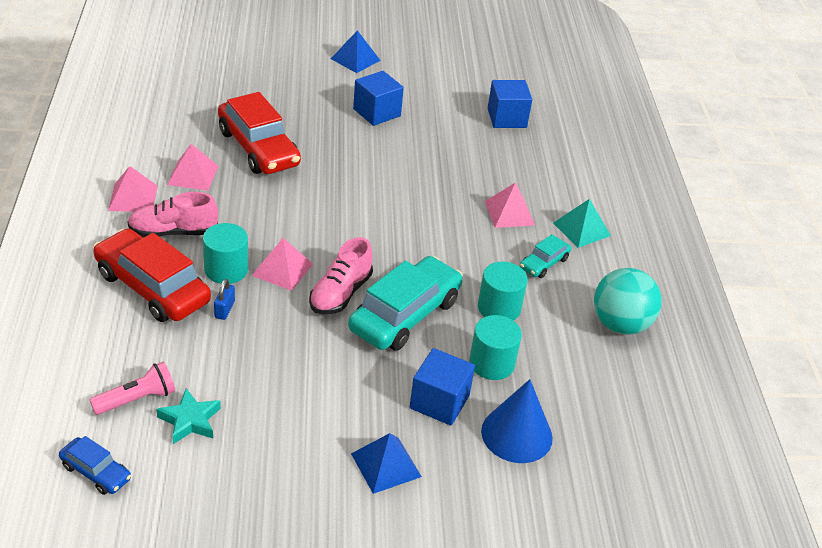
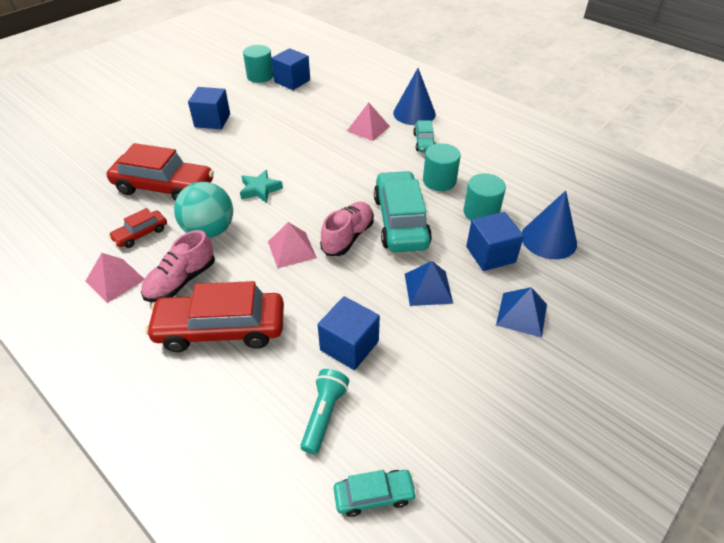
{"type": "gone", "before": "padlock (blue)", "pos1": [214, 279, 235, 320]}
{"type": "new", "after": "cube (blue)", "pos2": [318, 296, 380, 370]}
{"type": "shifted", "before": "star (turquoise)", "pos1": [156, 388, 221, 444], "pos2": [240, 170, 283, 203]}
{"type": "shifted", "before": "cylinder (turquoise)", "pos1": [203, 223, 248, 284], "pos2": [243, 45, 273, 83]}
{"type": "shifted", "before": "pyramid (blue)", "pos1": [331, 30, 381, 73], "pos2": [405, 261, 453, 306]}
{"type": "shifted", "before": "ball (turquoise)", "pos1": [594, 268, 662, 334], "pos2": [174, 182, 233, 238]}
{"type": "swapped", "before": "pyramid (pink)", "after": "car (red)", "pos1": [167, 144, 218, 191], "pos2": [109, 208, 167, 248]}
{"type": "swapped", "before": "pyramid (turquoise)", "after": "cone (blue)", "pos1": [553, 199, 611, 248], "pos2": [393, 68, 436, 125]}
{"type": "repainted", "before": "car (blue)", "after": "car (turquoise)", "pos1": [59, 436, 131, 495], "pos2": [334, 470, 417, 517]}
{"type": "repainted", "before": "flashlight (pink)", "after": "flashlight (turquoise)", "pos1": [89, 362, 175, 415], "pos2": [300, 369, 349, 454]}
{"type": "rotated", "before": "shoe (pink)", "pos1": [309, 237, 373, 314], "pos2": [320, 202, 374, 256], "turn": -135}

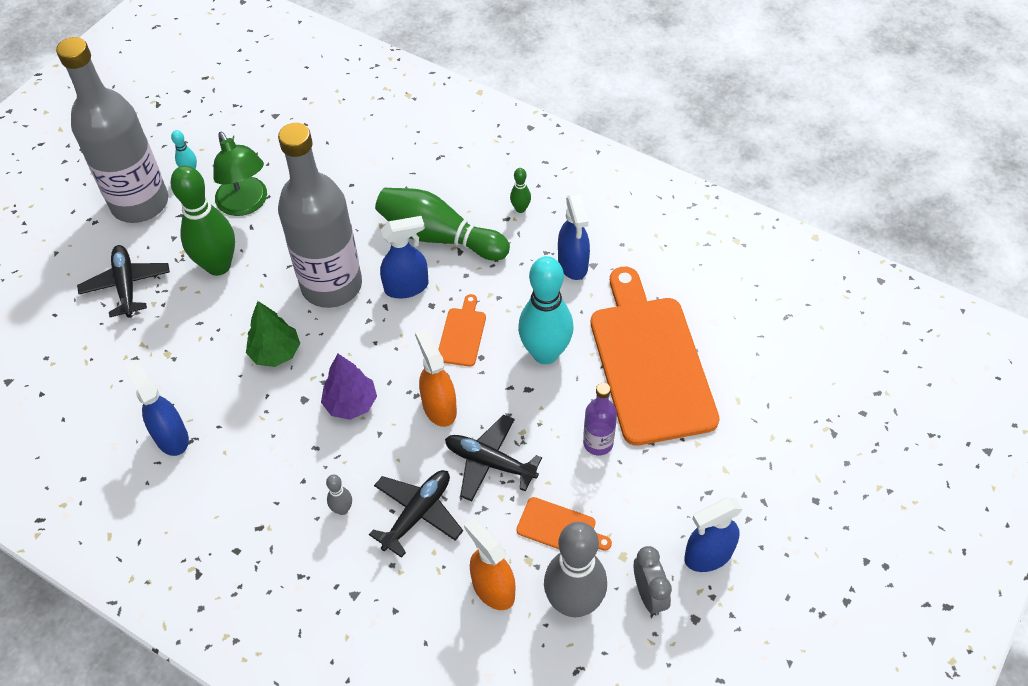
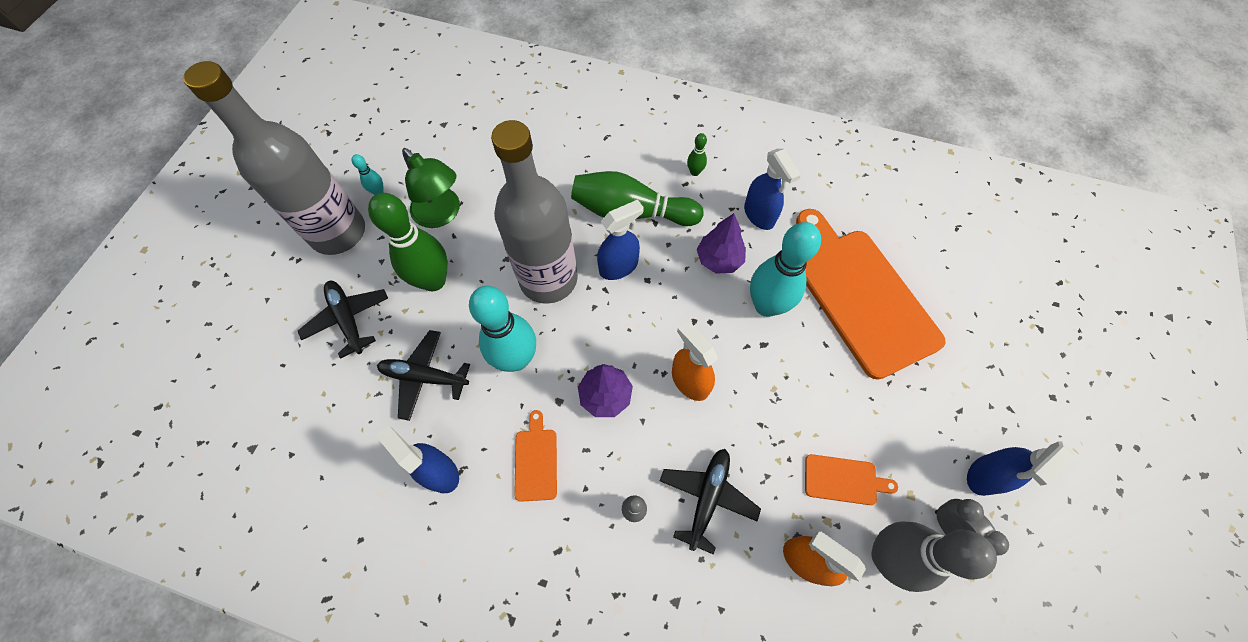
{"type": "gone", "before": "bottle (purple)", "pos1": [583, 383, 617, 455]}
{"type": "new", "after": "tree (purple)", "pos2": [697, 213, 746, 274]}
{"type": "shifted", "before": "cutting board (orange)", "pos1": [438, 294, 486, 367], "pos2": [514, 410, 557, 502]}
{"type": "shifted", "before": "plane (black)", "pos1": [445, 415, 542, 501], "pos2": [377, 330, 470, 421]}
{"type": "swapped", "before": "tree (green)", "after": "bowling pin (turquoise)", "pos1": [246, 301, 300, 367], "pos2": [469, 286, 536, 372]}

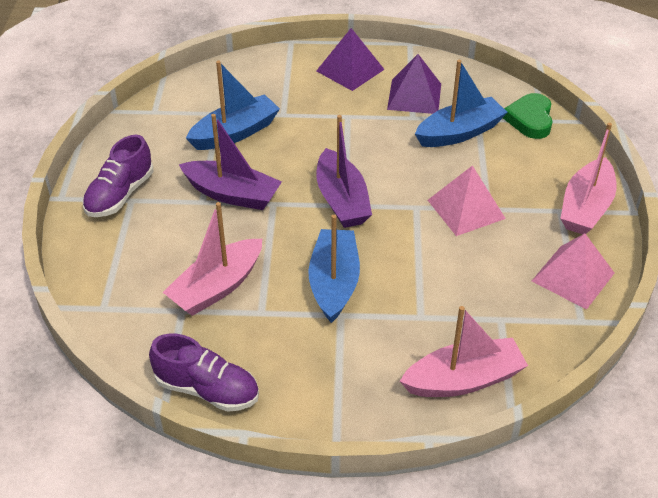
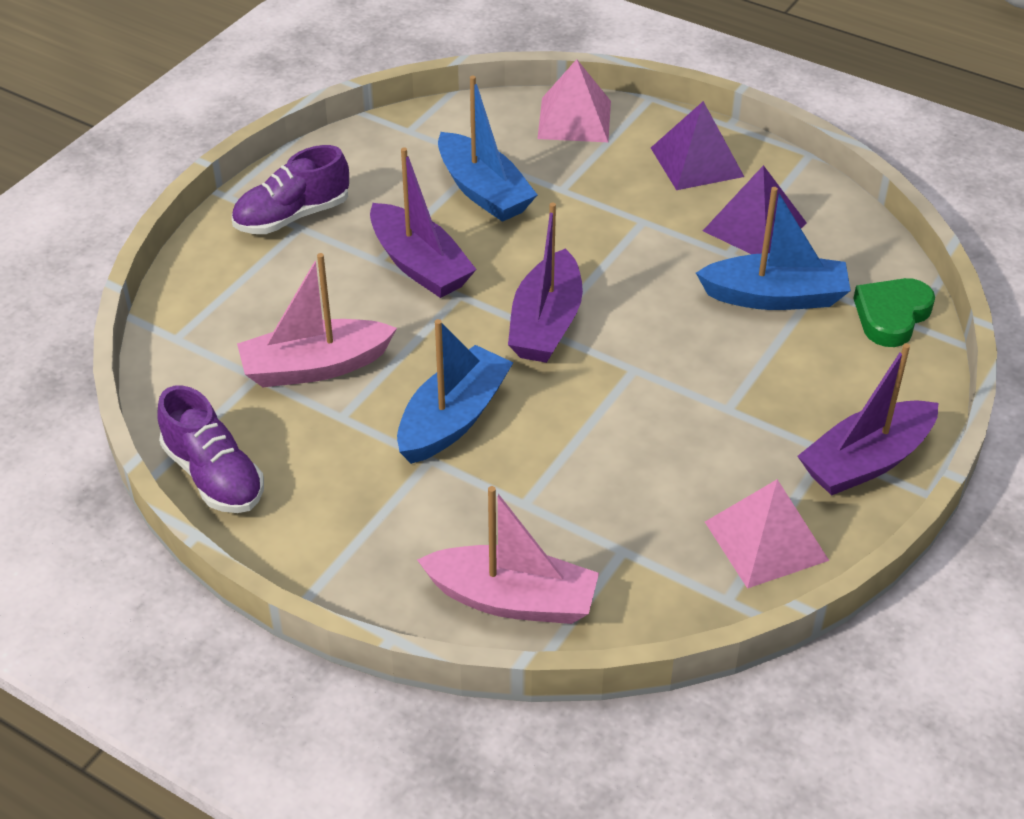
{"type": "shifted", "before": "pyramid (pink)", "pos1": [428, 165, 506, 236], "pos2": [537, 59, 611, 142]}
{"type": "repainted", "before": "boat (pink)", "after": "boat (purple)", "pos1": [560, 123, 617, 234], "pos2": [797, 343, 938, 495]}
{"type": "rotated", "before": "boat (blue)", "pos1": [186, 61, 280, 150], "pos2": [438, 76, 537, 222], "turn": 60}

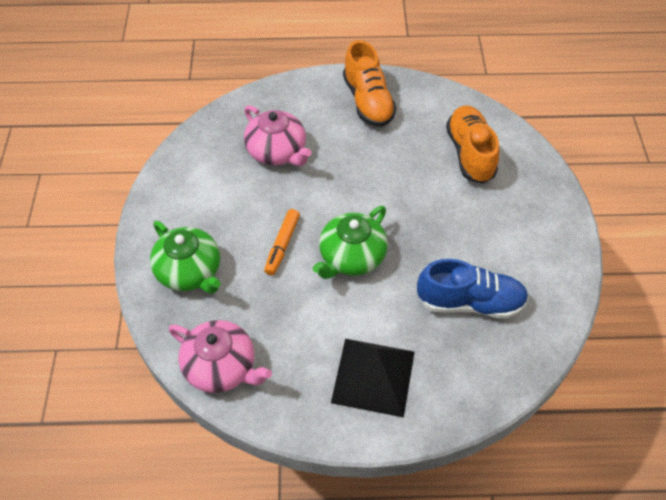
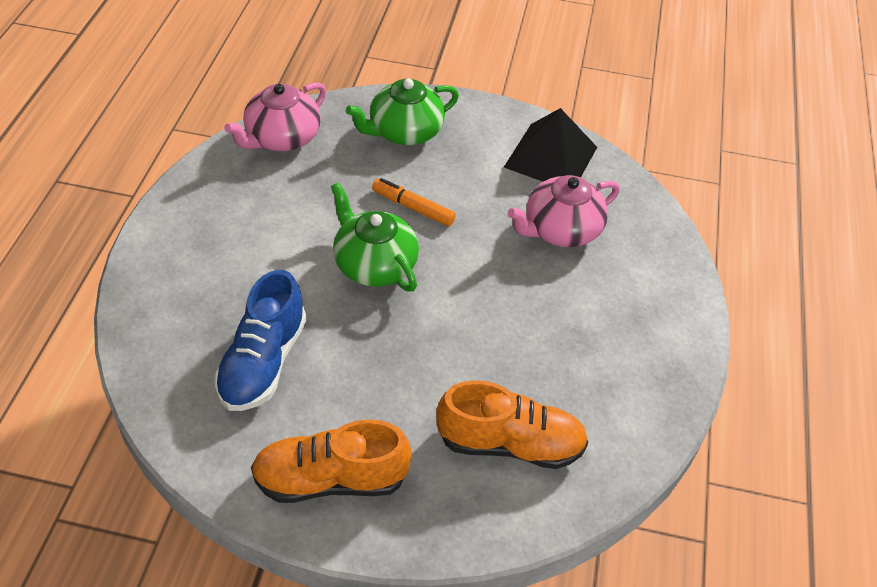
{"type": "shifted", "before": "pyramid (black)", "pos1": [331, 339, 415, 418], "pos2": [504, 108, 597, 182]}
{"type": "shifted", "before": "shoe (orange)", "pos1": [343, 40, 397, 127], "pos2": [251, 420, 412, 503]}

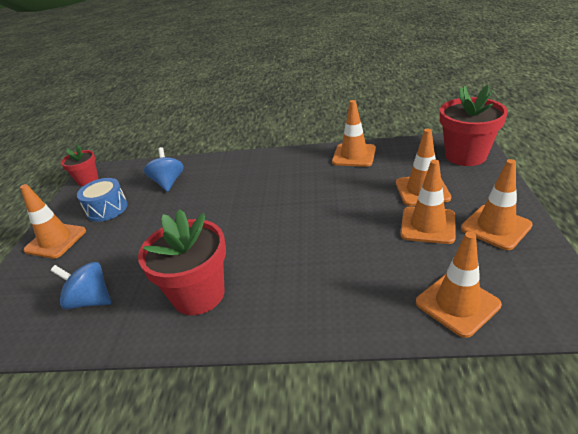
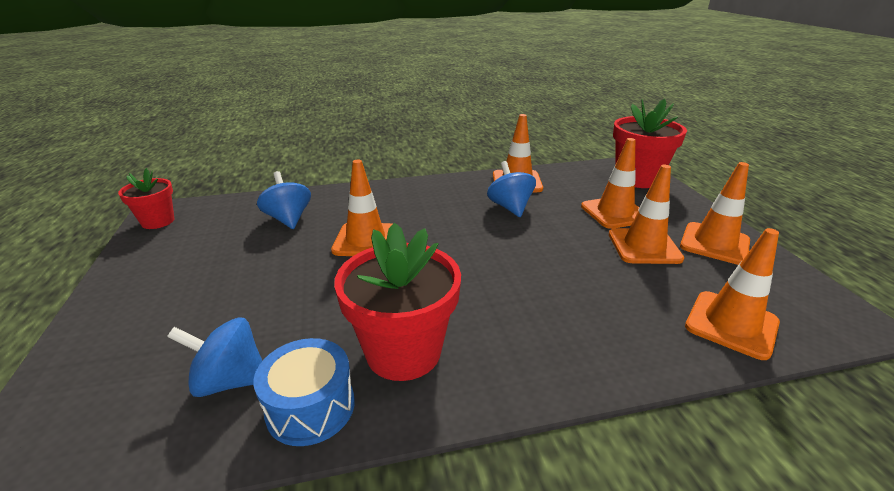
{"type": "new", "after": "spinning top (blue)", "pos2": [487, 161, 536, 217]}
{"type": "shifted", "before": "traffic cone (orange)", "pos1": [20, 184, 86, 259], "pos2": [331, 160, 393, 256]}
{"type": "shifted", "before": "drum (blue)", "pos1": [77, 178, 128, 222], "pos2": [253, 338, 355, 446]}

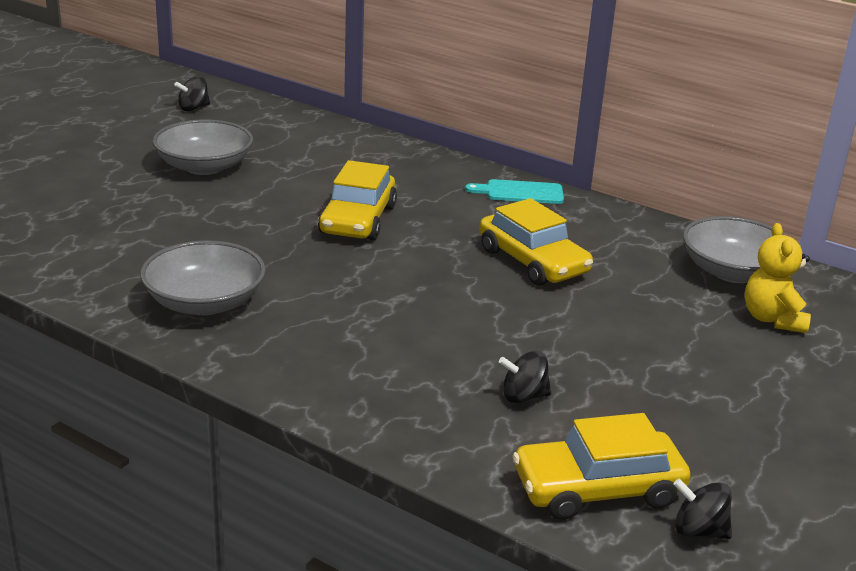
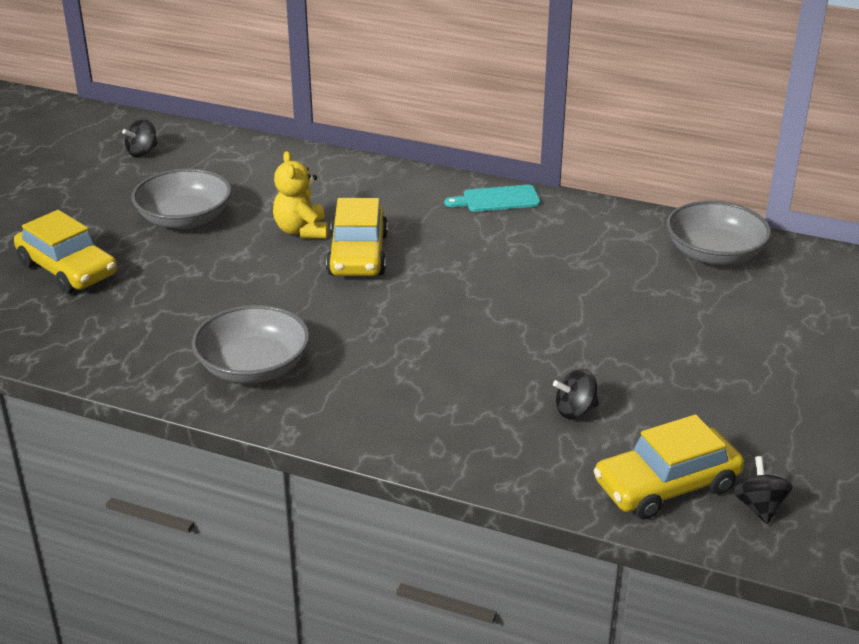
{"type": "shifted", "before": "car (yellow)", "pos1": [479, 198, 593, 286], "pos2": [14, 210, 117, 294]}
{"type": "shifted", "before": "teddy bear (yellow)", "pos1": [745, 223, 811, 333], "pos2": [273, 151, 328, 239]}
{"type": "rotated", "before": "spinning top (black)", "pos1": [674, 479, 732, 539], "pos2": [733, 456, 793, 524], "turn": 75}

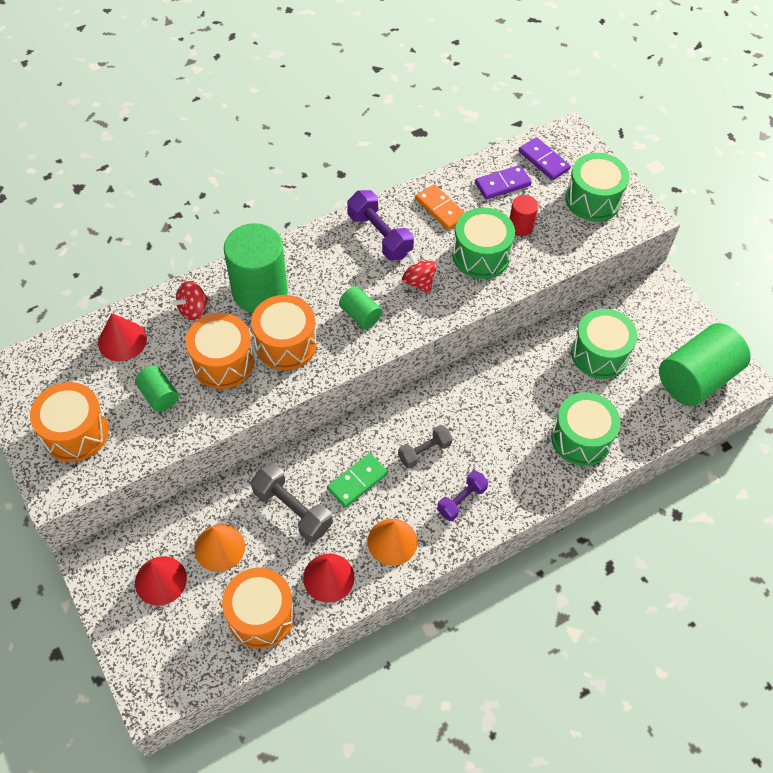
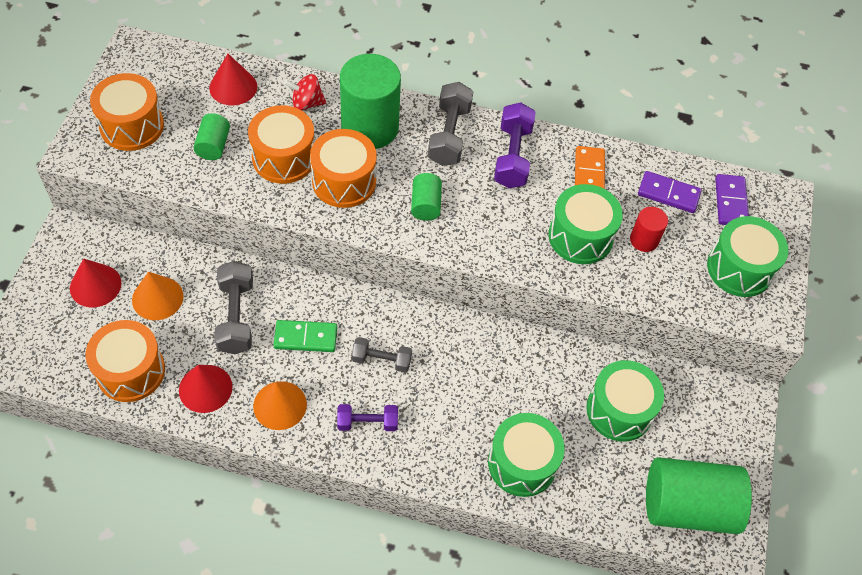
{"type": "gone", "before": "spinning top (red)", "pos1": [402, 251, 437, 294]}
{"type": "new", "after": "dumbbell (grey)", "pos2": [428, 82, 473, 166]}

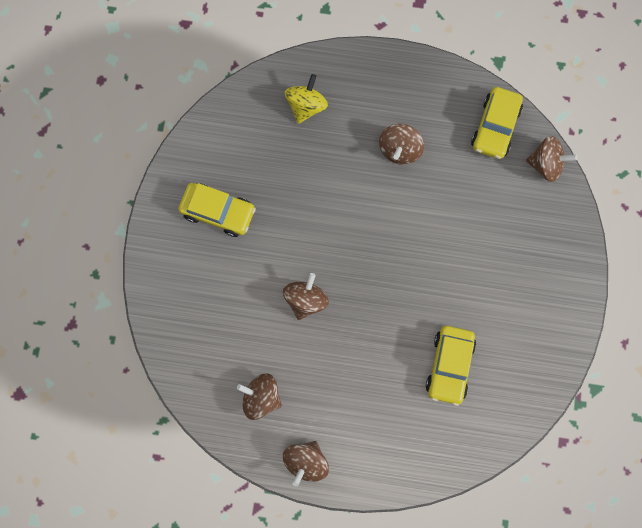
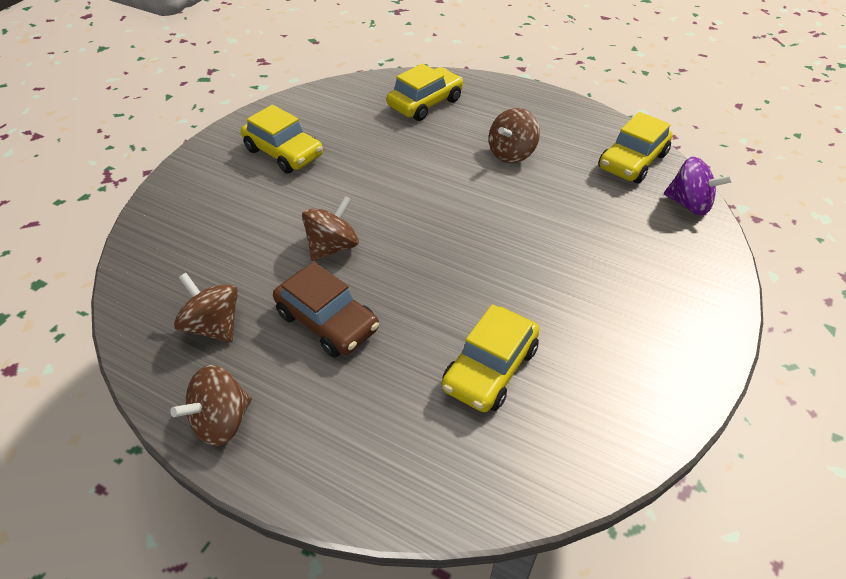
{"type": "new", "after": "car (brown)", "pos2": [273, 262, 379, 357]}
{"type": "swapped", "before": "spinning top (yellow)", "after": "car (yellow)", "pos1": [285, 74, 328, 124], "pos2": [387, 63, 463, 121]}
{"type": "repainted", "before": "spinning top (brown)", "after": "spinning top (purple)", "pos1": [526, 136, 577, 182], "pos2": [664, 157, 733, 216]}

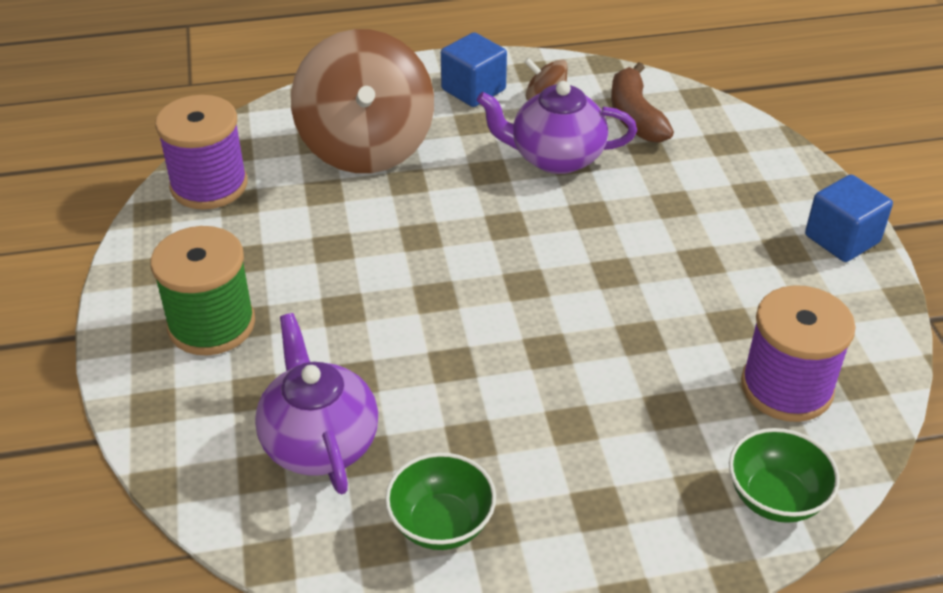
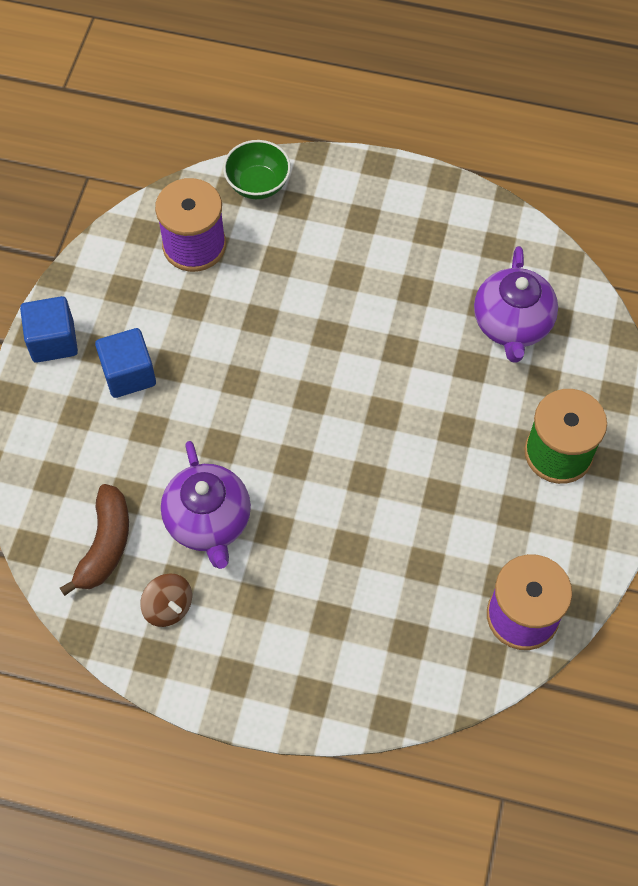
{"type": "gone", "before": "spinning top (brown)", "pos1": [291, 29, 434, 173]}
{"type": "gone", "before": "bowl (green)", "pos1": [385, 453, 496, 550]}
{"type": "shifted", "before": "cube (blue)", "pos1": [441, 32, 507, 107], "pos2": [95, 328, 156, 398]}
{"type": "rotated", "before": "teapot (purple)", "pos1": [477, 81, 637, 174], "pos2": [161, 441, 251, 569], "turn": 45}

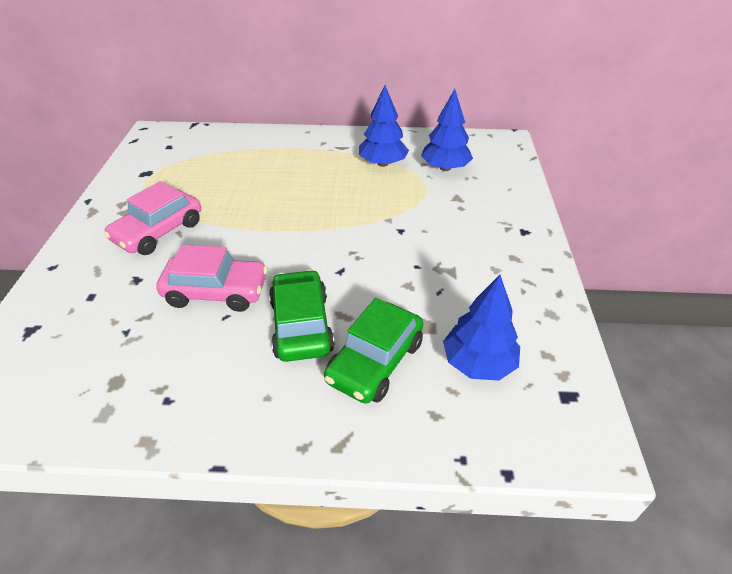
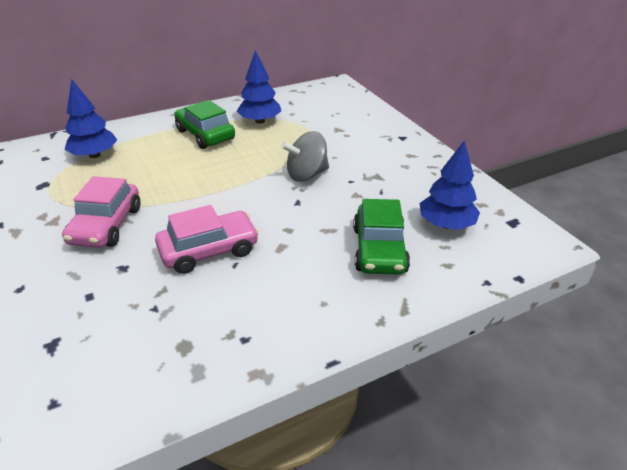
{"type": "new", "after": "spinning top (grey)", "pos2": [281, 131, 329, 182]}
{"type": "shifted", "before": "car (green)", "pos1": [269, 270, 335, 362], "pos2": [174, 100, 235, 149]}
{"type": "shifted", "before": "tree (blue)", "pos1": [421, 89, 473, 171], "pos2": [64, 79, 117, 158]}

